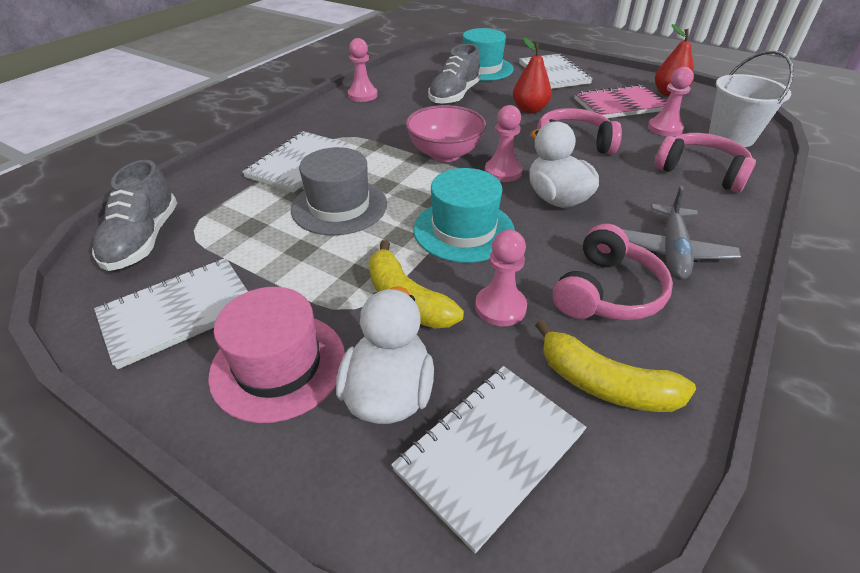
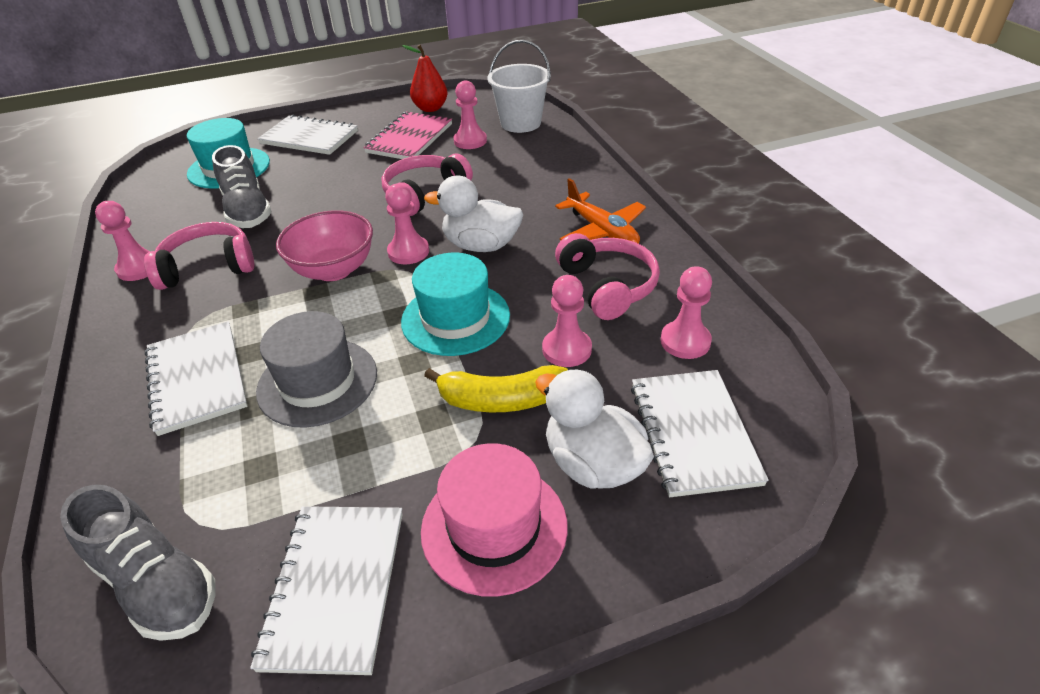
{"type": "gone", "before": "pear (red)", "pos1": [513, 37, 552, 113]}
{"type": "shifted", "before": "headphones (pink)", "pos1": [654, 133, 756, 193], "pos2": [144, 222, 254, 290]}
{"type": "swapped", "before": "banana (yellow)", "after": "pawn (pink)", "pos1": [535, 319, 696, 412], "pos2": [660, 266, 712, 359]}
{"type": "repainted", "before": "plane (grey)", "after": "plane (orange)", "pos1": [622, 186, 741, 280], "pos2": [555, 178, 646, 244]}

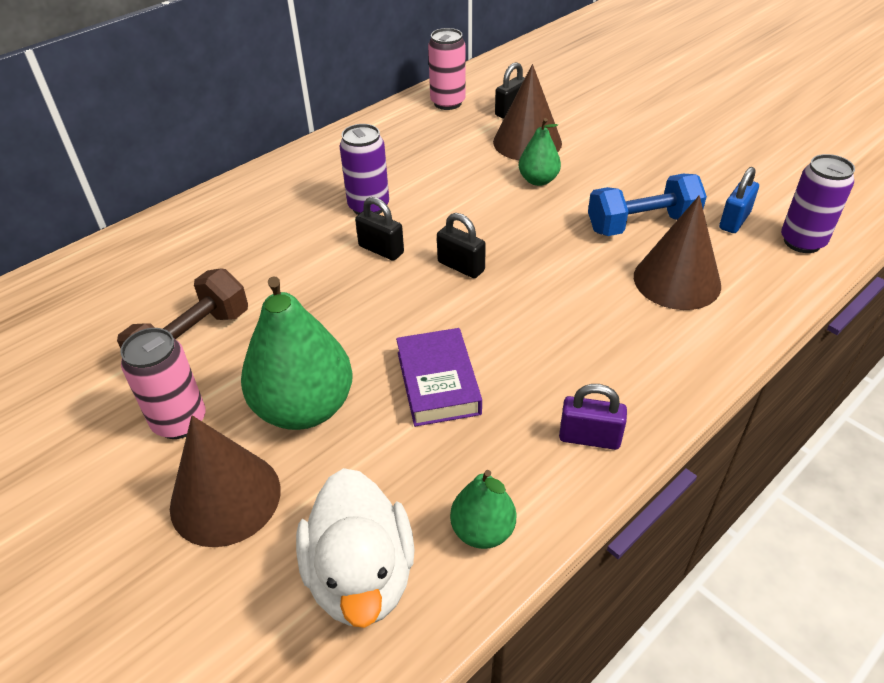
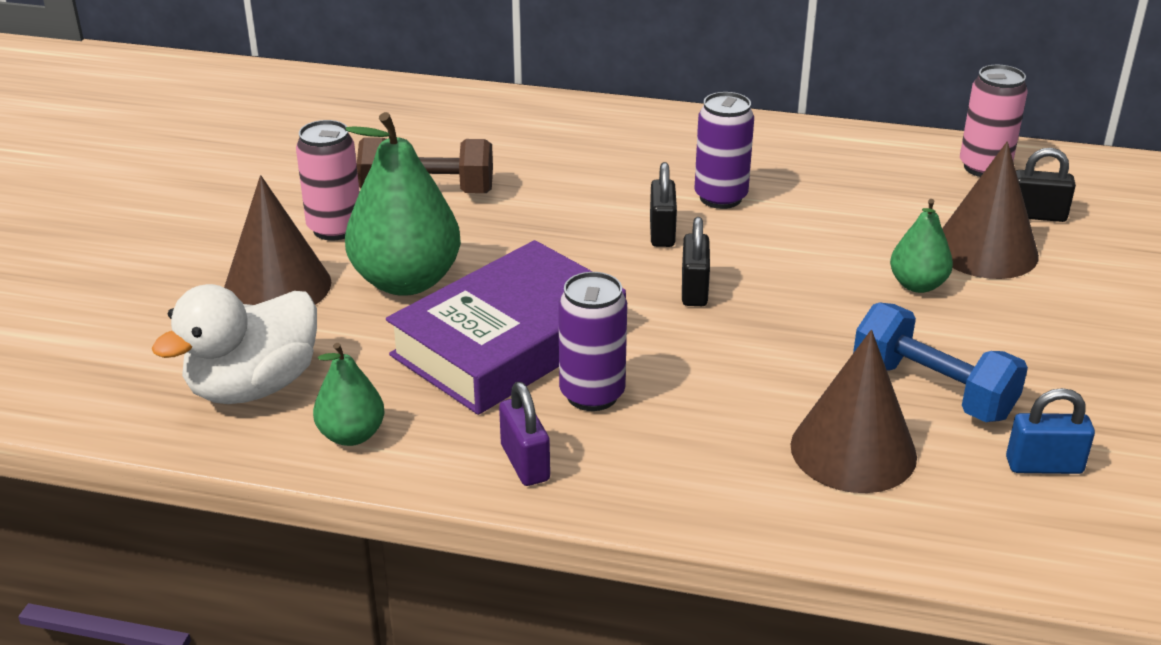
{"type": "shifted", "before": "can (purple)", "pos1": [781, 154, 855, 253], "pos2": [558, 272, 627, 411]}
{"type": "scaled", "before": "book (purple)", "pos1": [396, 328, 482, 427], "pos2": [386, 240, 626, 415], "scale": 1.72}

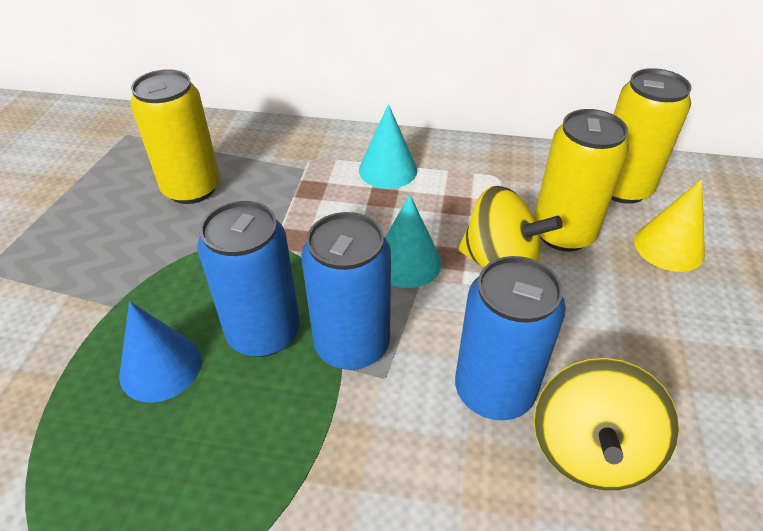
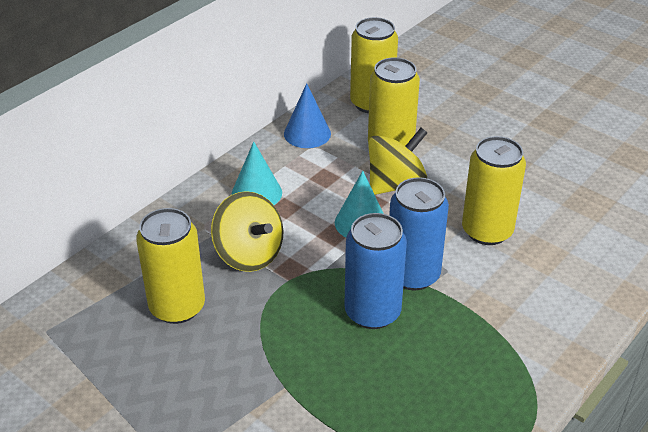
{"type": "gone", "before": "cone (yellow)", "pos1": [634, 179, 705, 272]}
{"type": "shifted", "before": "cone (blue)", "pos1": [119, 301, 202, 403], "pos2": [284, 83, 331, 148]}
{"type": "shifted", "before": "spinning top (yellow)", "pos1": [534, 358, 679, 491], "pos2": [211, 191, 284, 272]}
{"type": "repainted", "before": "can (blue)", "after": "can (yellow)", "pos1": [455, 256, 566, 420], "pos2": [462, 136, 526, 245]}

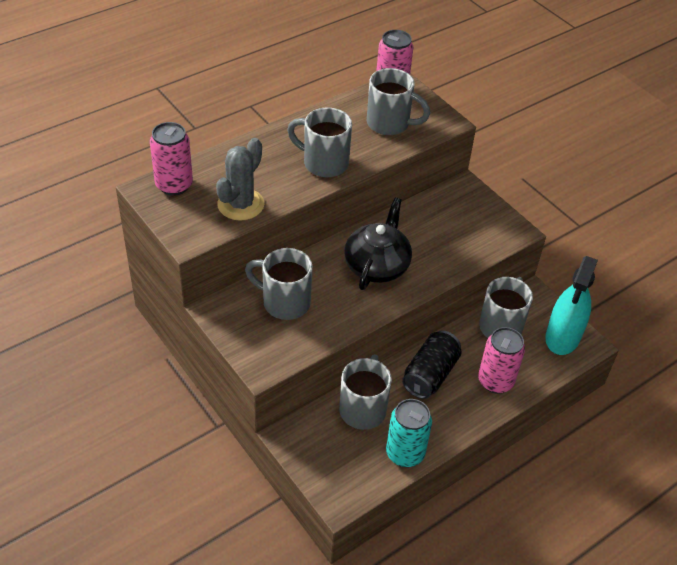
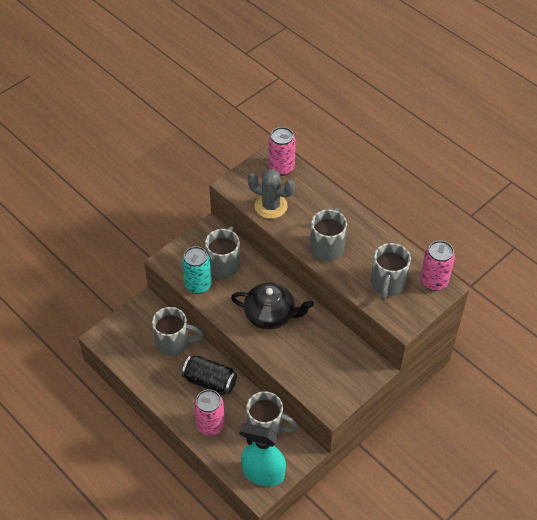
{"type": "shifted", "before": "can (turquoise)", "pos1": [386, 399, 432, 467], "pos2": [182, 246, 212, 294]}

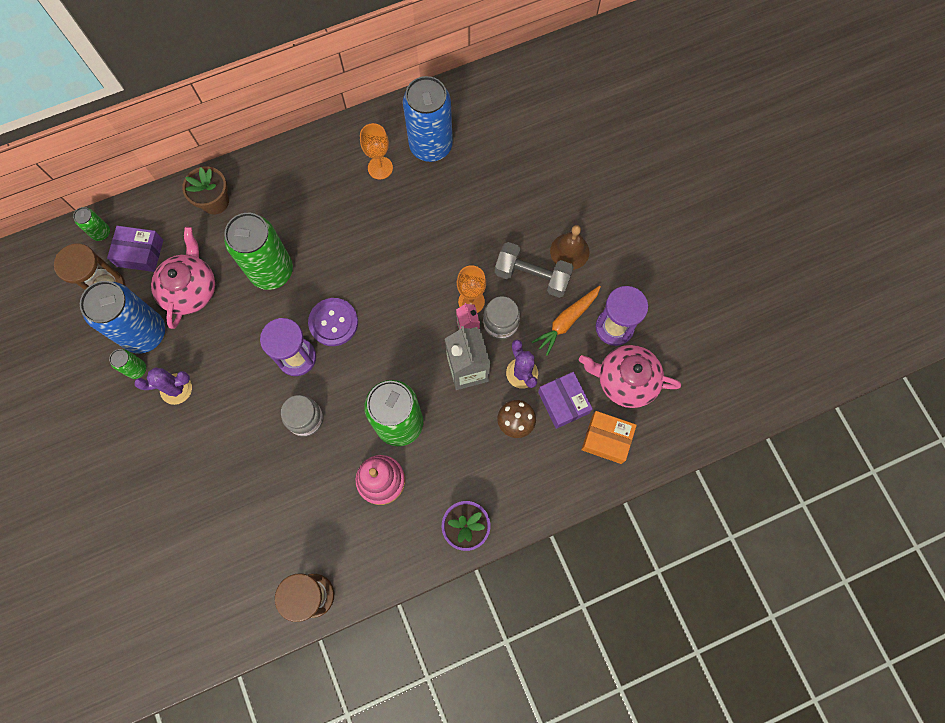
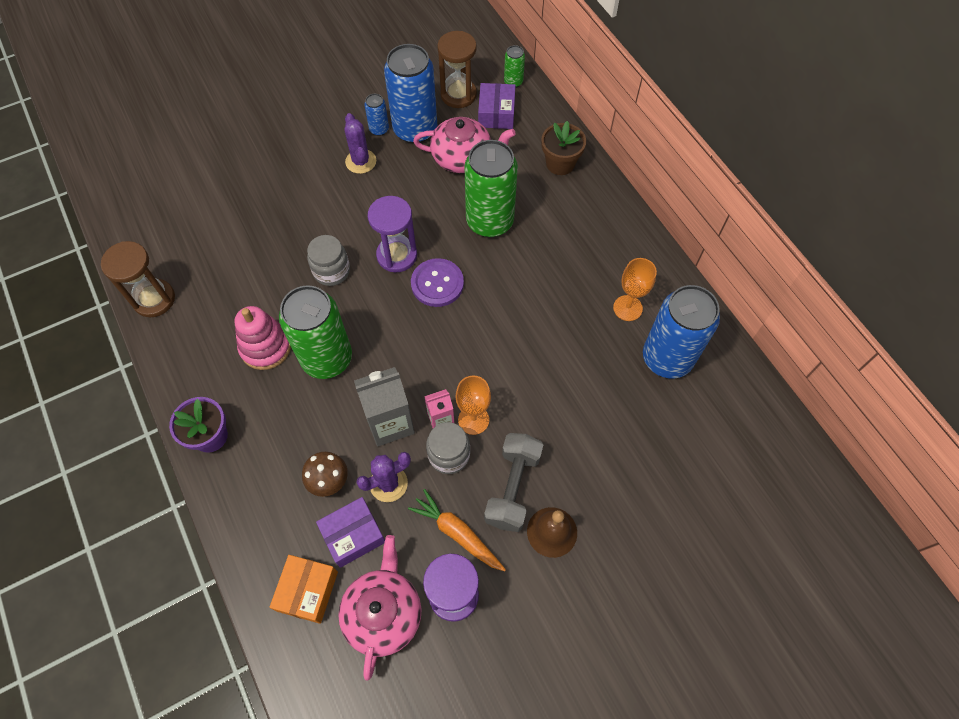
{"type": "repainted", "before": "can (green)", "after": "can (blue)", "pos1": [109, 349, 146, 379], "pos2": [364, 94, 389, 136]}

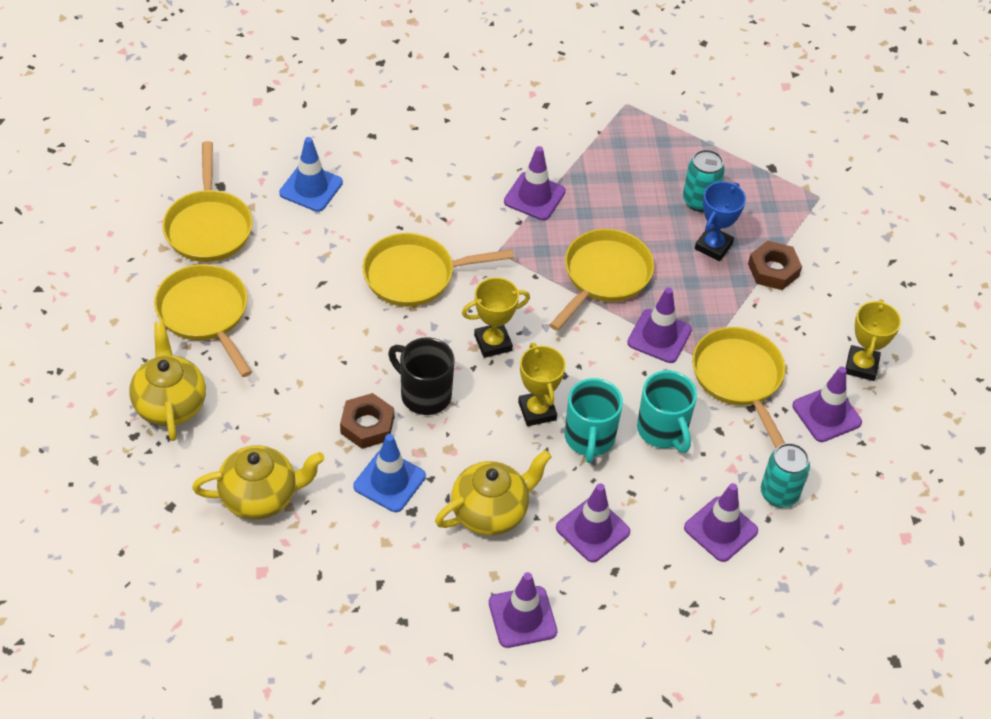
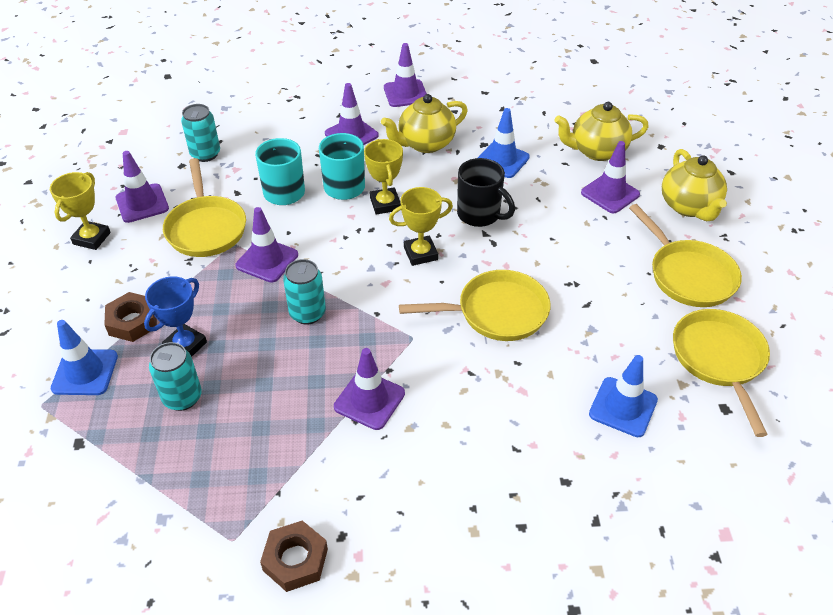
{"type": "new", "after": "traffic cone (blue)", "pos2": [51, 320, 118, 395]}
{"type": "shifted", "before": "nut (brown)", "pos1": [340, 393, 394, 449], "pos2": [260, 520, 328, 592]}
{"type": "shifted", "before": "traffic cone (purple)", "pos1": [684, 483, 758, 562], "pos2": [581, 141, 640, 213]}
{"type": "swapped", "before": "pan (yellow)", "after": "can (turquoise)", "pos1": [550, 229, 654, 331], "pos2": [283, 259, 326, 325]}

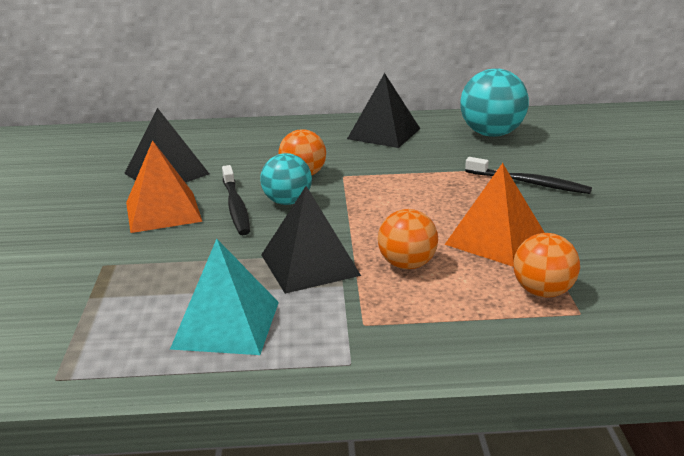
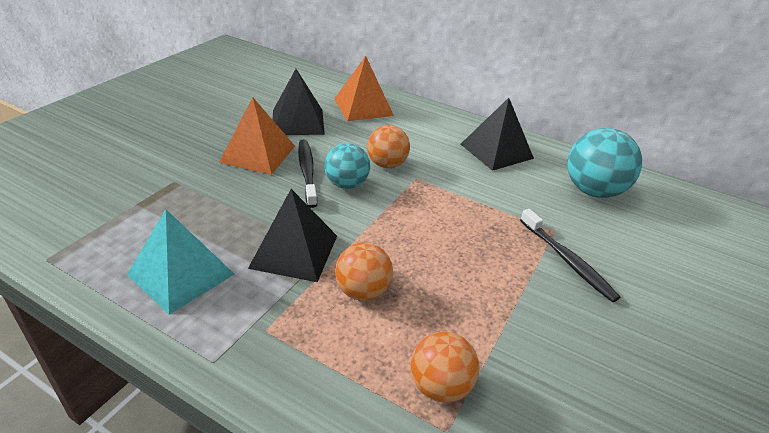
{"type": "shifted", "before": "pyramid (orange)", "pos1": [444, 163, 545, 267], "pos2": [334, 56, 394, 121]}
{"type": "rotated", "before": "toothbrush (black)", "pos1": [222, 165, 250, 235], "pos2": [298, 140, 317, 208], "turn": 150}

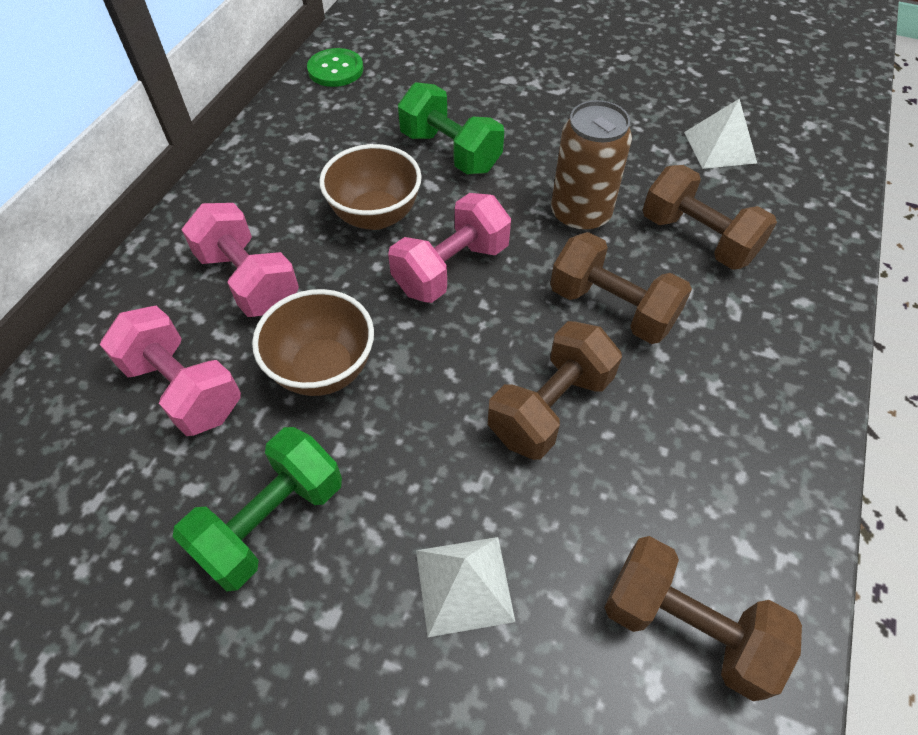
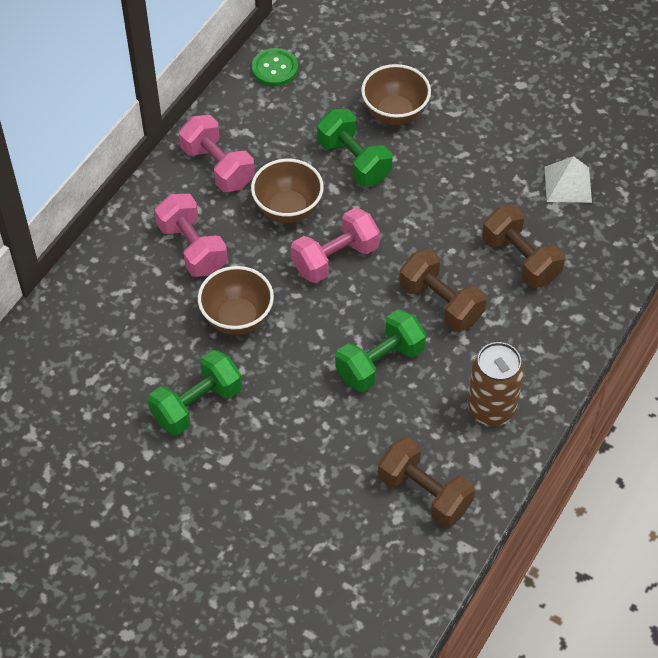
{"type": "gone", "before": "pyramid (white)", "pos1": [416, 537, 515, 637]}
{"type": "new", "after": "bowl (brown)", "pos2": [361, 64, 431, 125]}
{"type": "shifted", "before": "dumbbell (pink)", "pos1": [100, 306, 241, 436], "pos2": [179, 115, 255, 192]}
{"type": "shifted", "before": "can (brown)", "pos1": [551, 100, 632, 233], "pos2": [468, 342, 524, 426]}
{"type": "repainted", "before": "dumbbell (brown)", "after": "dumbbell (green)", "pos1": [488, 321, 622, 460], "pos2": [335, 309, 426, 392]}

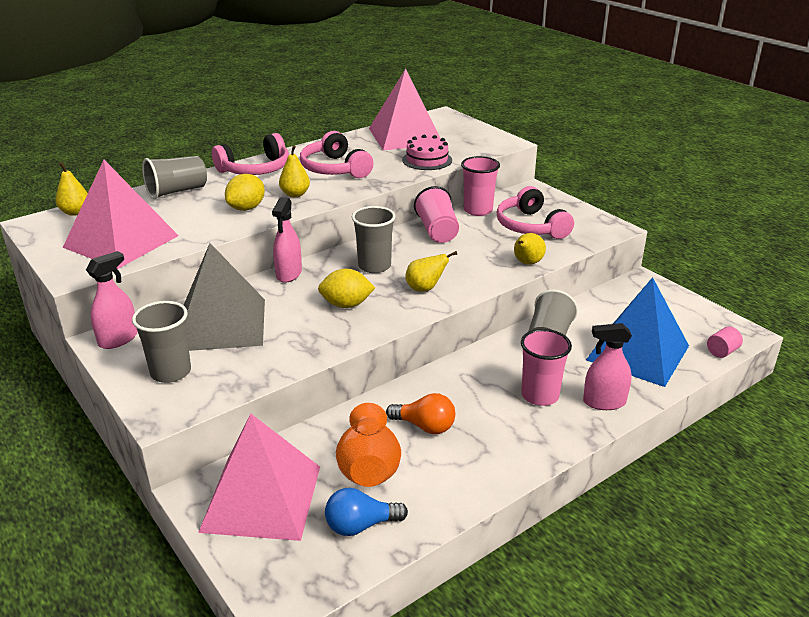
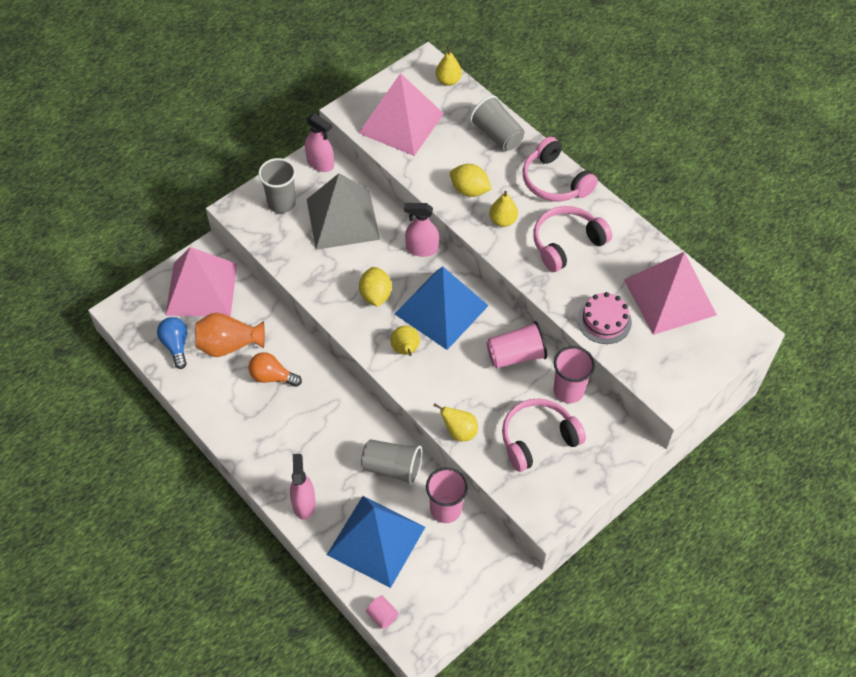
{"type": "shifted", "before": "cup (pink)", "pos1": [521, 329, 572, 406], "pos2": [426, 468, 468, 523]}
{"type": "swapped", "before": "cup (grey)", "after": "pyramid (blue)", "pos1": [352, 206, 396, 273], "pos2": [395, 266, 489, 350]}
{"type": "rotated", "before": "light bulb (orange)", "pos1": [386, 393, 455, 434], "pos2": [249, 352, 302, 387], "turn": 90}

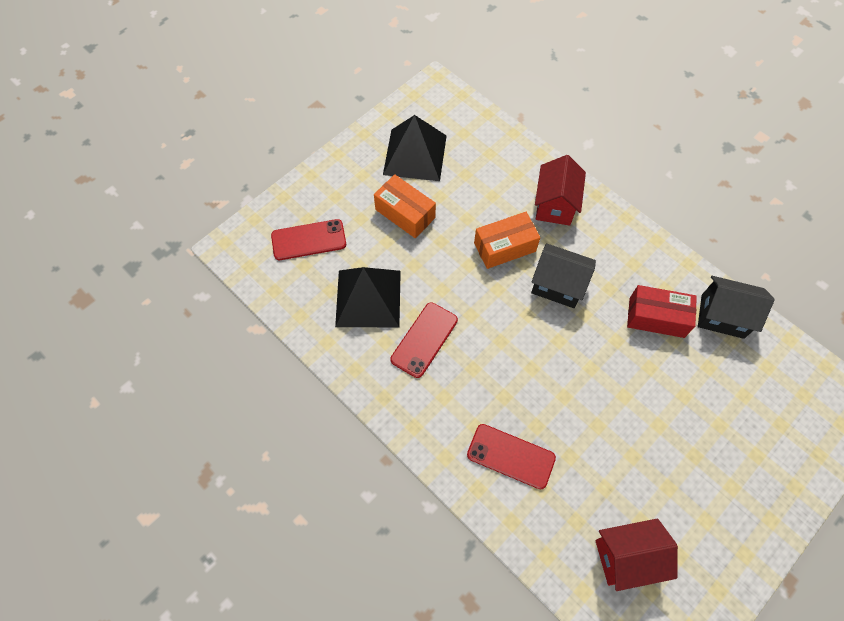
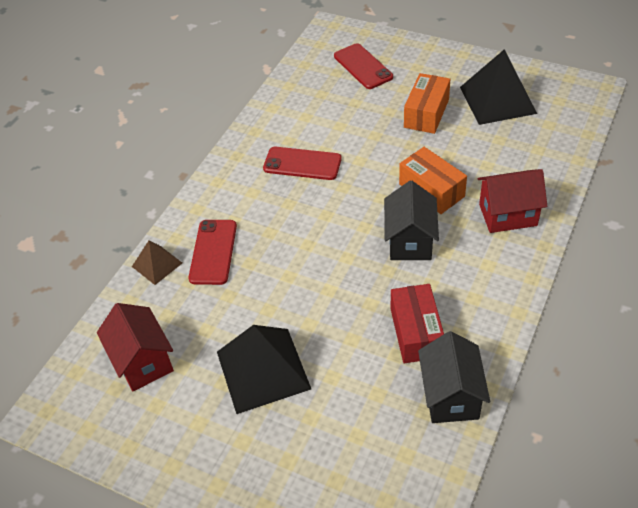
{"type": "new", "after": "pyramid (brown)", "pos2": [132, 240, 182, 285]}
{"type": "shifted", "before": "pyramid (black)", "pos1": [335, 267, 401, 327], "pos2": [217, 325, 311, 414]}

